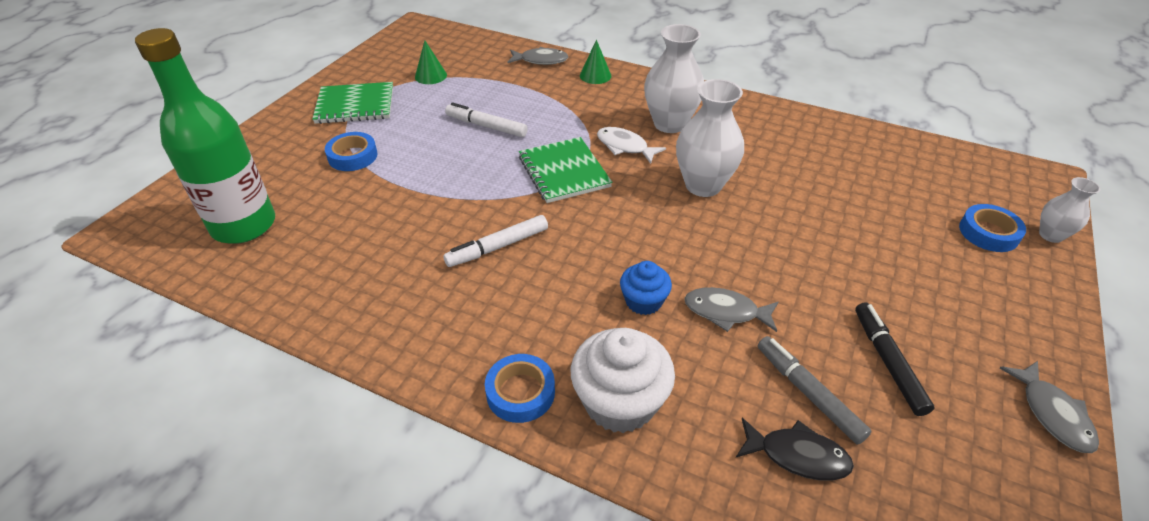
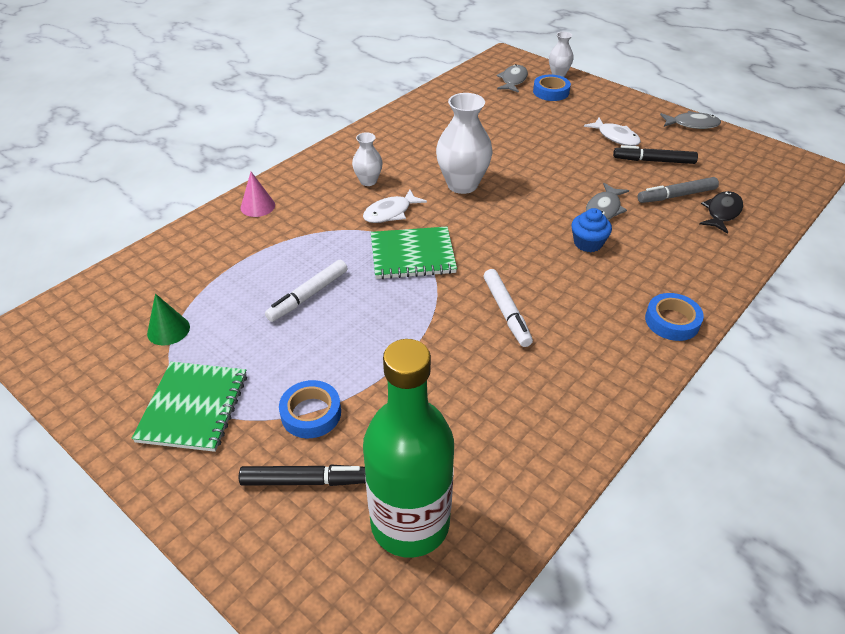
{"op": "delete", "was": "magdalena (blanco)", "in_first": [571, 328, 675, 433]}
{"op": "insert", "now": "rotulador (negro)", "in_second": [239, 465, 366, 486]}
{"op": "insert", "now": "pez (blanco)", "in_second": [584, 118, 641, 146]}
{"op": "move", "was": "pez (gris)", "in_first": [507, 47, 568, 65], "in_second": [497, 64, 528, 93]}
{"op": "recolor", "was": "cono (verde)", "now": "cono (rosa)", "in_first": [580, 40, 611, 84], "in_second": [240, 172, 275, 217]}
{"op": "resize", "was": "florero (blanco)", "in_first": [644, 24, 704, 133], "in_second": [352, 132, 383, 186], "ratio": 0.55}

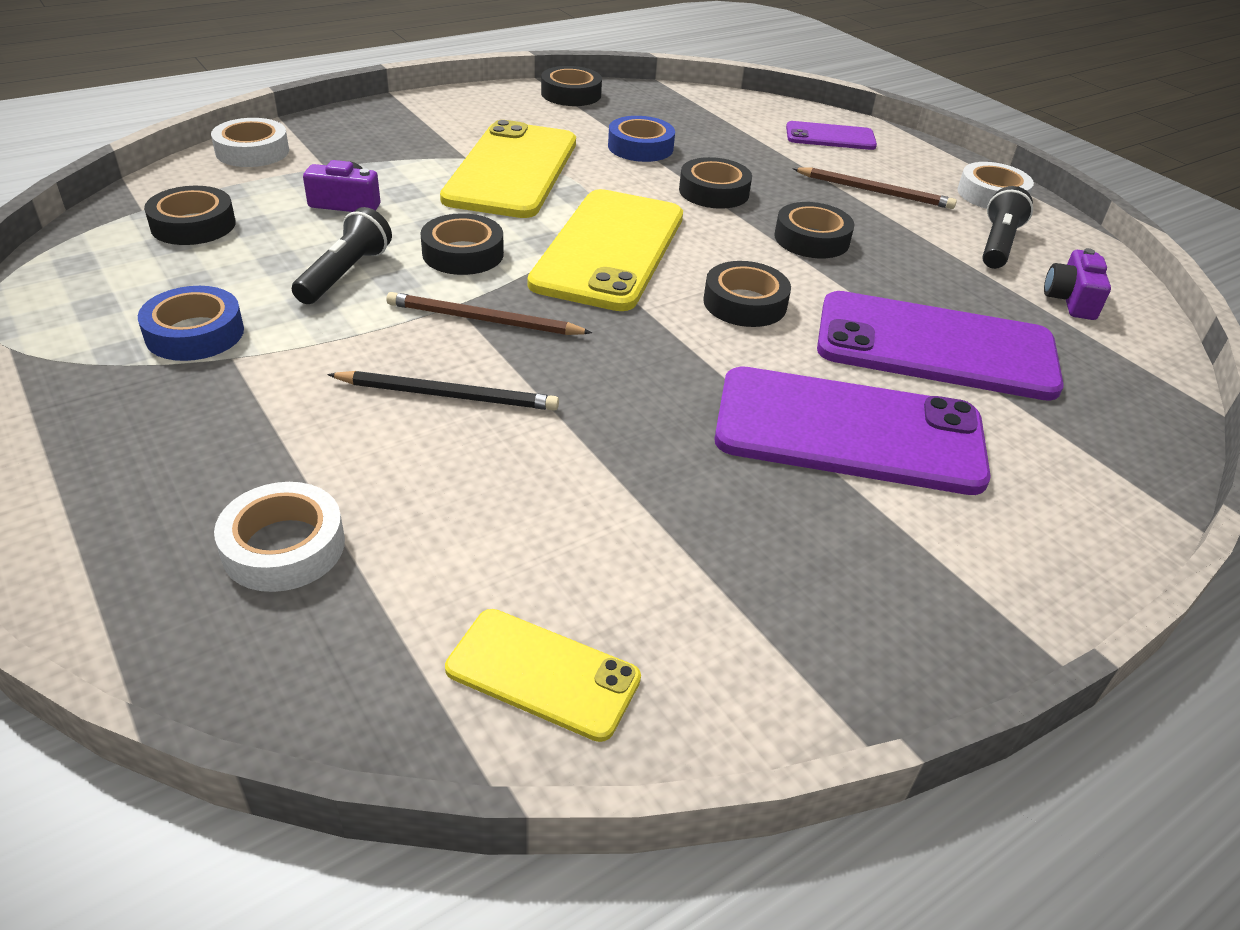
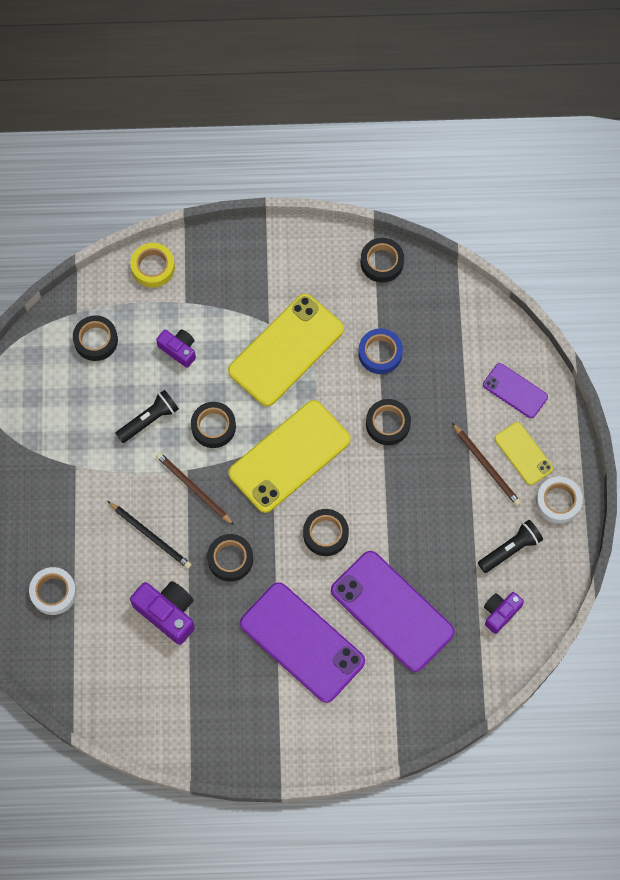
{"op": "delete", "was": "cinta adhesiva (azul)", "in_first": [138, 286, 244, 361]}
{"op": "insert", "now": "cámara (morado)", "in_second": [130, 581, 195, 645]}
{"op": "move", "was": "móvil (amarillo)", "in_first": [445, 609, 641, 742], "in_second": [495, 422, 553, 485]}
{"op": "move", "was": "cinta adhesiva (negro)", "in_first": [774, 202, 854, 258], "in_second": [207, 534, 253, 582]}
{"op": "recolor", "was": "cinta adhesiva (blanco)", "now": "cinta adhesiva (amarillo)", "in_first": [211, 118, 289, 167], "in_second": [131, 243, 175, 288]}

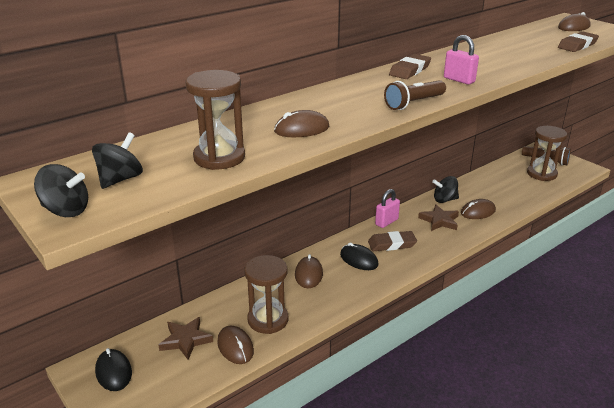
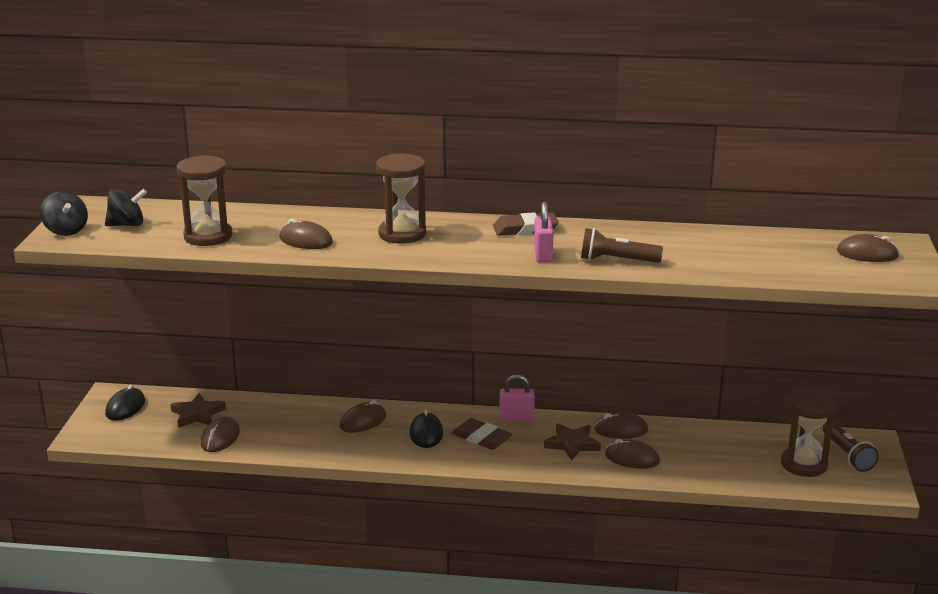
{"op": "delete", "was": "goma de borrar (marrón)", "in_first": [558, 32, 599, 52]}
{"op": "move", "was": "reloj de arena (marrón)", "in_first": [244, 255, 288, 334], "in_second": [376, 154, 426, 244]}
{"op": "move", "was": "lámpara de mano (marrón)", "in_first": [384, 80, 446, 110], "in_second": [581, 228, 663, 263]}
{"op": "replace", "was": "peonza (negro)", "now": "ratón (marrón)", "in_first": [432, 176, 459, 203], "in_second": [594, 412, 648, 439]}

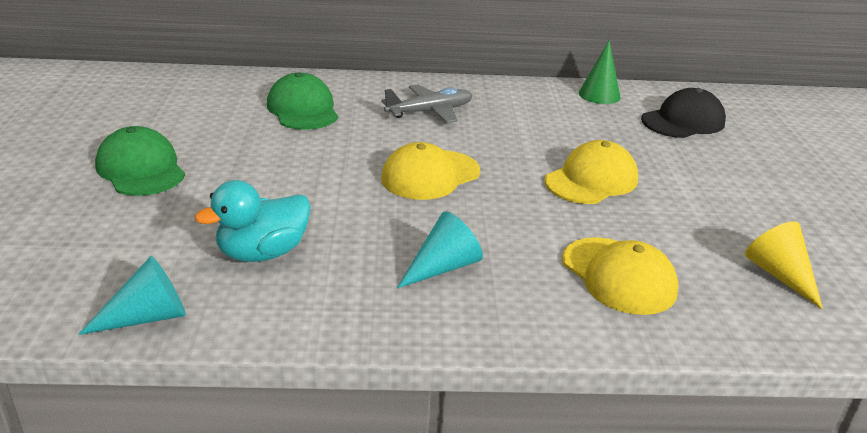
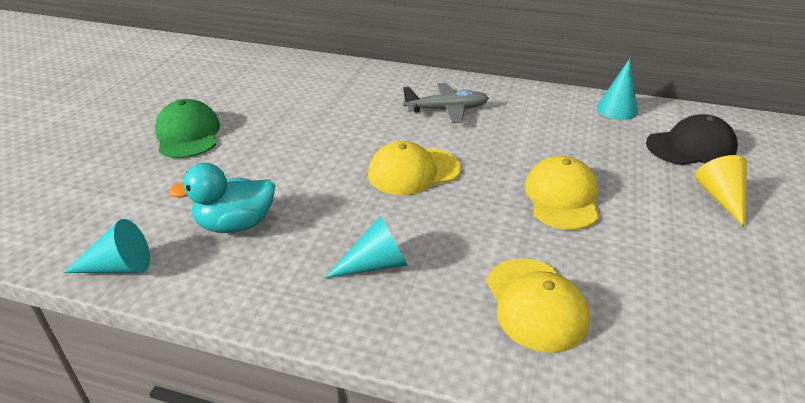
{"op": "delete", "was": "gorra (verde)", "in_first": [267, 72, 338, 130]}
{"op": "move", "was": "cono (amarillo)", "in_first": [745, 221, 823, 310], "in_second": [695, 155, 747, 228]}
{"op": "recolor", "was": "cono (verde)", "now": "cono (turquesa)", "in_first": [579, 41, 620, 104], "in_second": [597, 59, 638, 120]}
{"op": "rotate", "was": "gorra (amarillo)", "in_first": [544, 140, 638, 204], "in_second": [525, 156, 599, 230], "clockwise": -60}

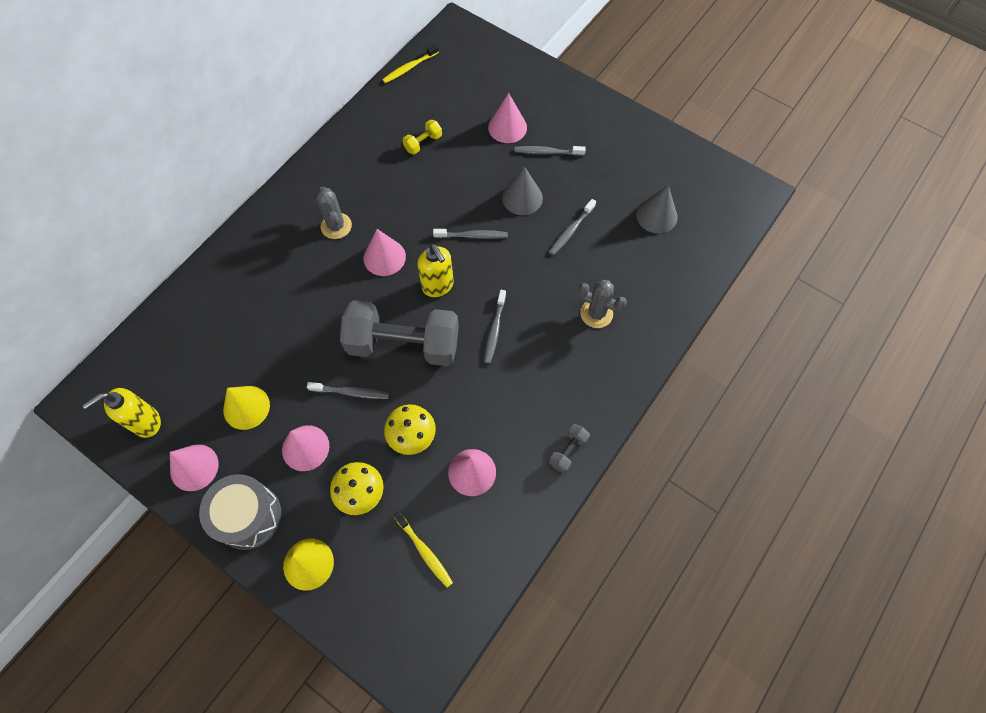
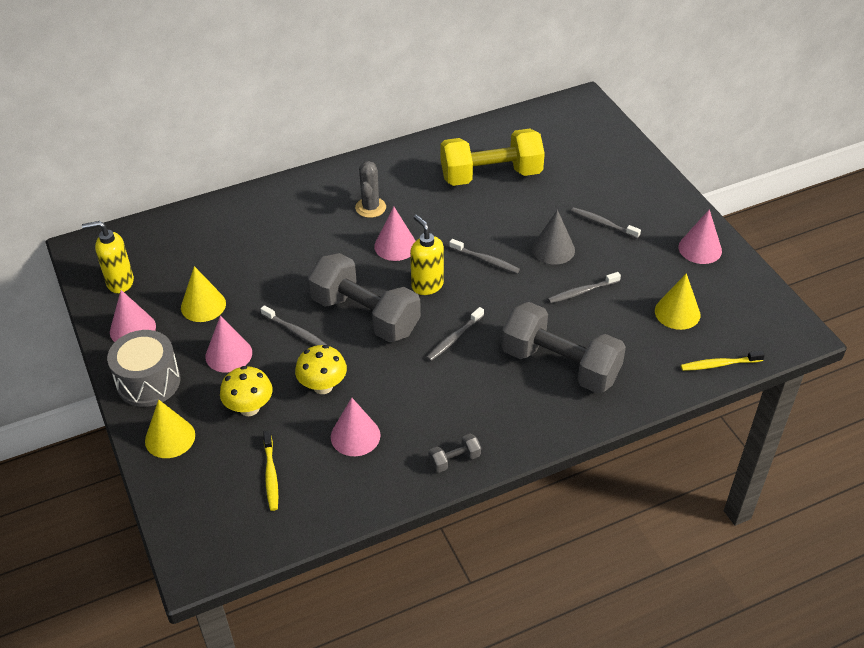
{"op": "move", "was": "cepillo de dientes (amarillo)", "in_first": [382, 44, 439, 83], "in_second": [681, 351, 765, 371]}
{"op": "move", "was": "cono (rosa)", "in_first": [488, 93, 527, 143], "in_second": [678, 209, 722, 264]}
{"op": "replace", "was": "cactus (gris)", "now": "mancuerna (gris)", "in_first": [578, 280, 627, 328], "in_second": [501, 302, 626, 394]}
{"op": "recolor", "was": "cono (gris)", "now": "cono (amarillo)", "in_first": [636, 185, 678, 234], "in_second": [655, 273, 700, 330]}
{"op": "rotate", "was": "dispensador de jabón (amarillo)", "in_first": [417, 244, 454, 297], "in_second": [410, 215, 444, 295], "clockwise": 150}
{"op": "resize", "was": "mancuerna (amarillo)", "in_first": [403, 120, 442, 155], "in_second": [441, 129, 545, 186], "ratio": 2.48}

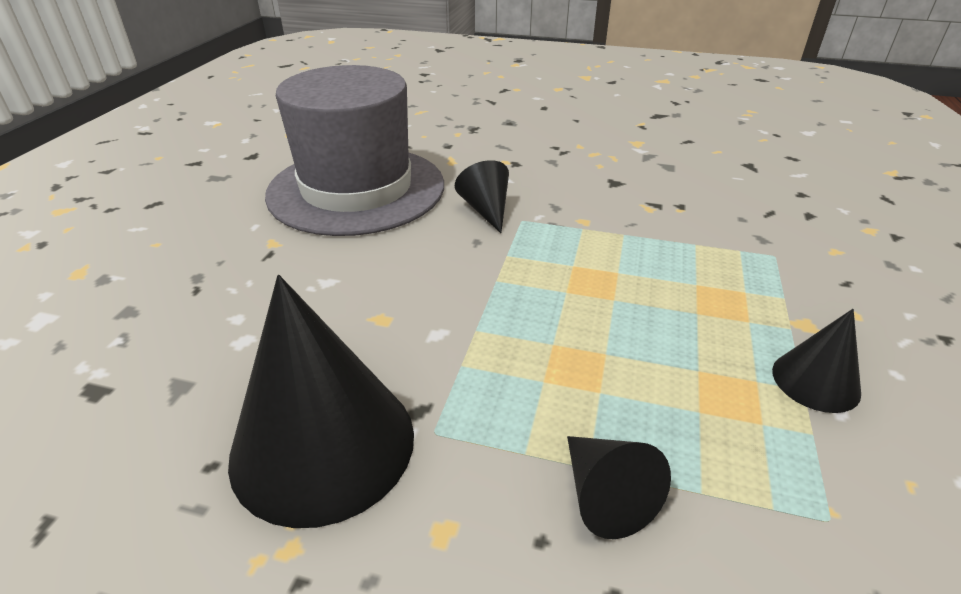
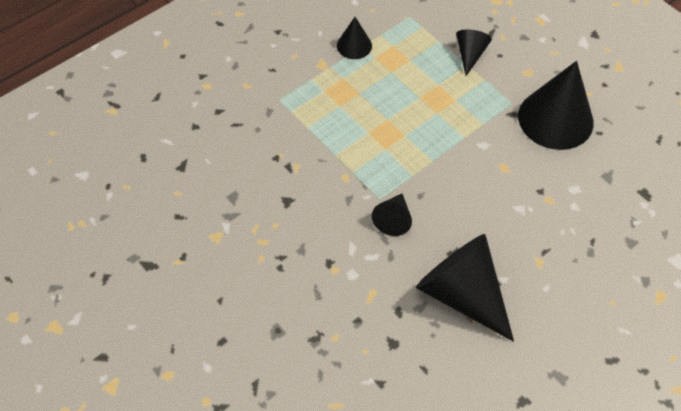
{"op": "replace", "was": "sombrero (gris)", "now": "cono (negro)", "in_first": [265, 65, 444, 236], "in_second": [416, 234, 514, 342]}

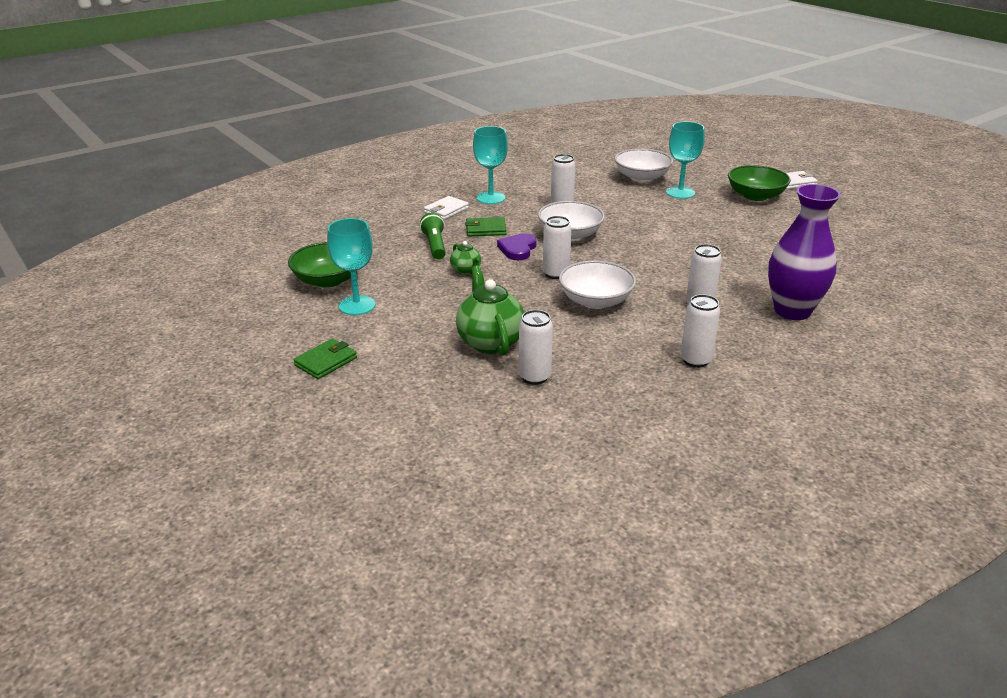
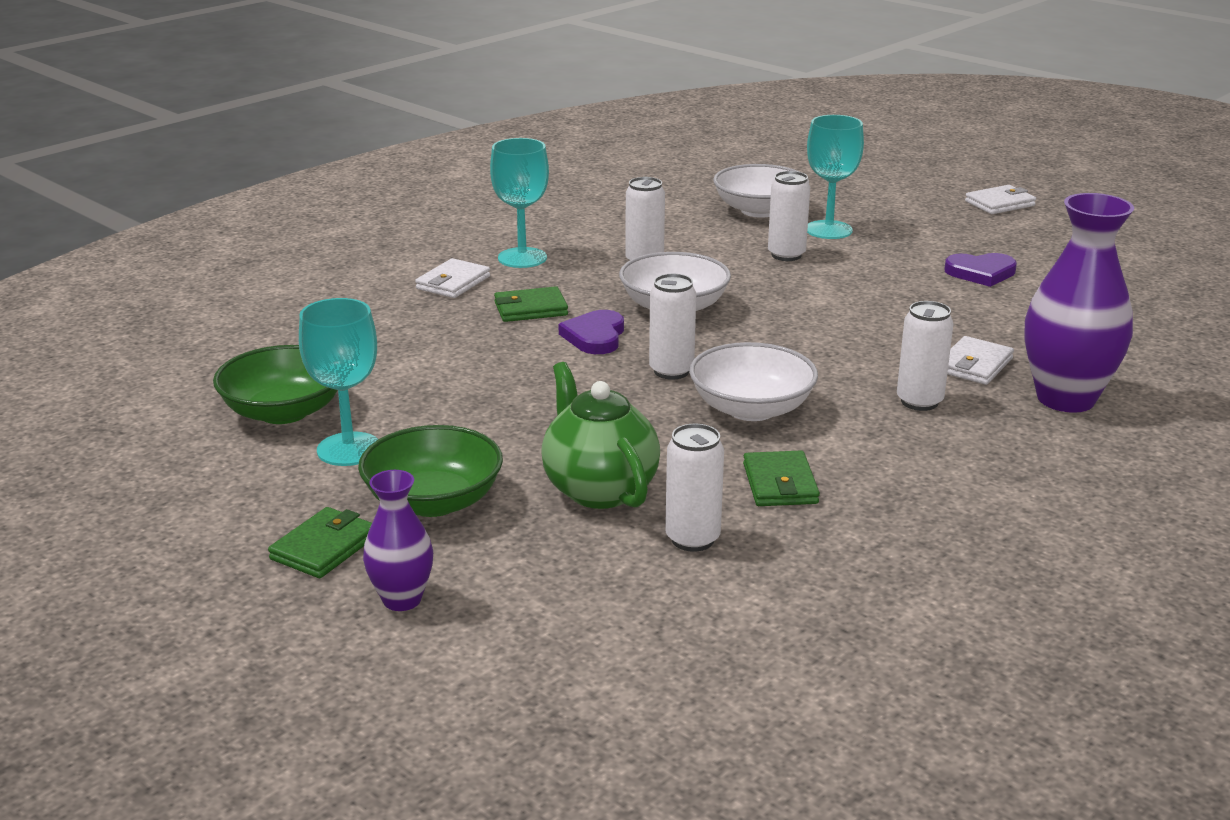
{"op": "delete", "was": "lámpara de mano (verde)", "in_first": [420, 213, 445, 259]}
{"op": "delete", "was": "tetera (verde)", "in_first": [450, 241, 481, 275]}
{"op": "insert", "now": "florero (morado)", "in_second": [363, 470, 433, 611]}
{"op": "insert", "now": "cartera (verde)", "in_second": [743, 451, 820, 506]}
{"op": "insert", "now": "corazón (morado)", "in_second": [944, 253, 1017, 287]}
{"op": "insert", "now": "cartera (blanco)", "in_second": [947, 336, 1014, 385]}
{"op": "move", "was": "lata (blanco)", "in_first": [680, 294, 720, 368], "in_second": [768, 171, 810, 261]}
{"op": "move", "was": "cuenco (verde)", "in_first": [728, 165, 791, 201], "in_second": [358, 425, 503, 517]}

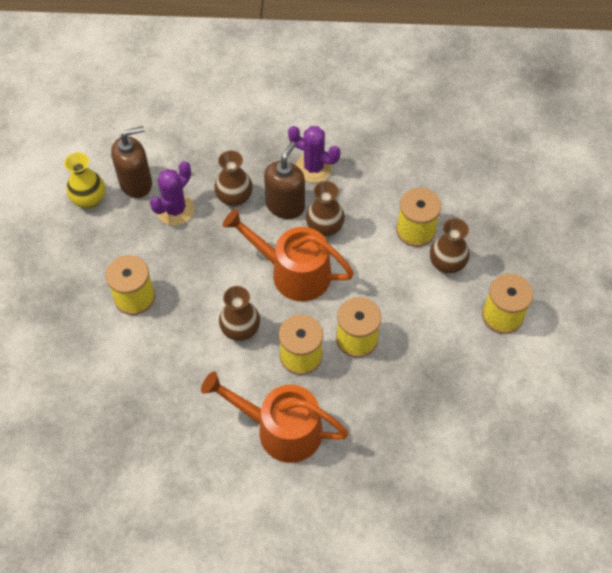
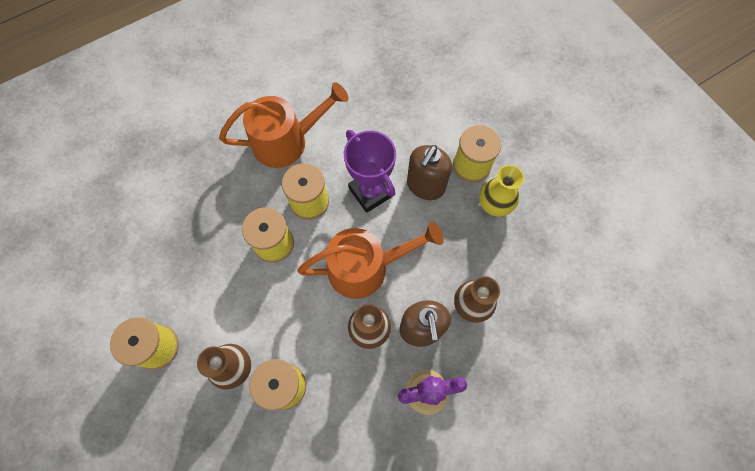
{"op": "delete", "was": "cactus (morado)", "in_first": [150, 161, 194, 225]}
{"op": "move", "was": "florero (amarillo)", "in_first": [64, 152, 105, 209], "in_second": [479, 165, 524, 217]}
{"op": "move", "was": "dispensador de jabón (marrón)", "in_first": [111, 126, 152, 198], "in_second": [407, 145, 452, 200]}
{"op": "replace", "was": "florero (marrón)", "now": "trofeo (morado)", "in_first": [219, 286, 260, 341], "in_second": [344, 130, 396, 213]}

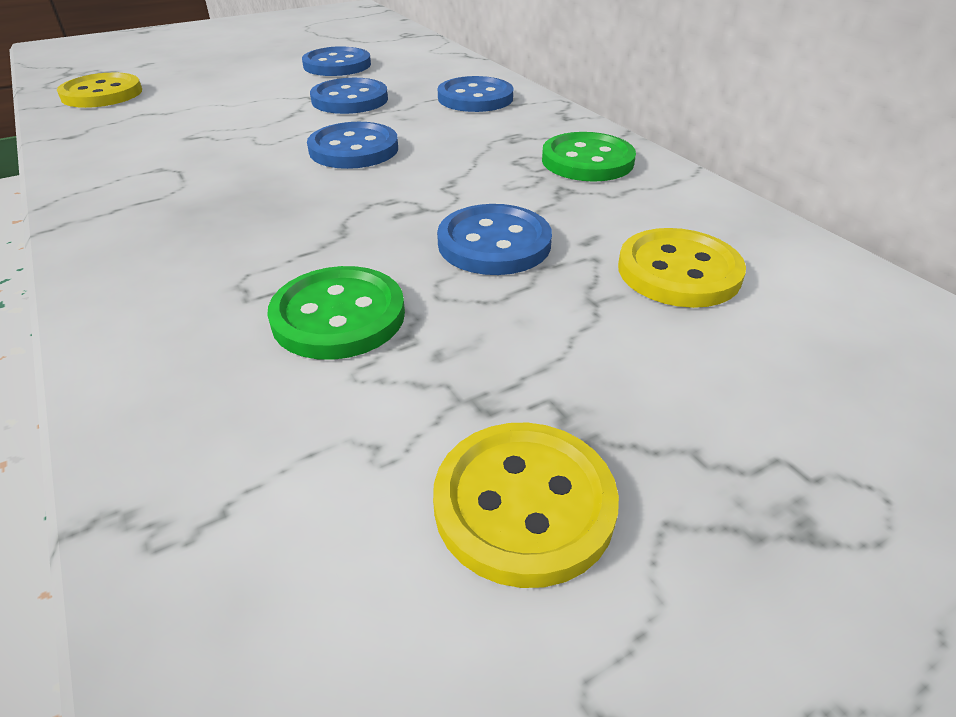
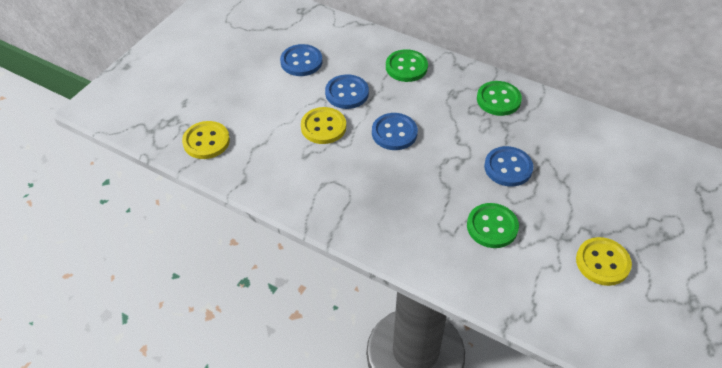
{"op": "move", "was": "botón (amarillo)", "in_first": [618, 228, 746, 308], "in_second": [301, 107, 346, 144]}
{"op": "recolor", "was": "botón (azul)", "now": "botón (verde)", "in_first": [438, 76, 513, 112], "in_second": [386, 49, 428, 82]}

